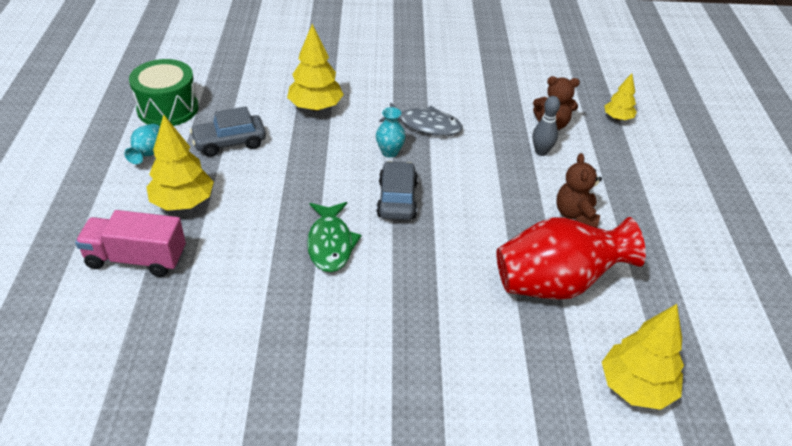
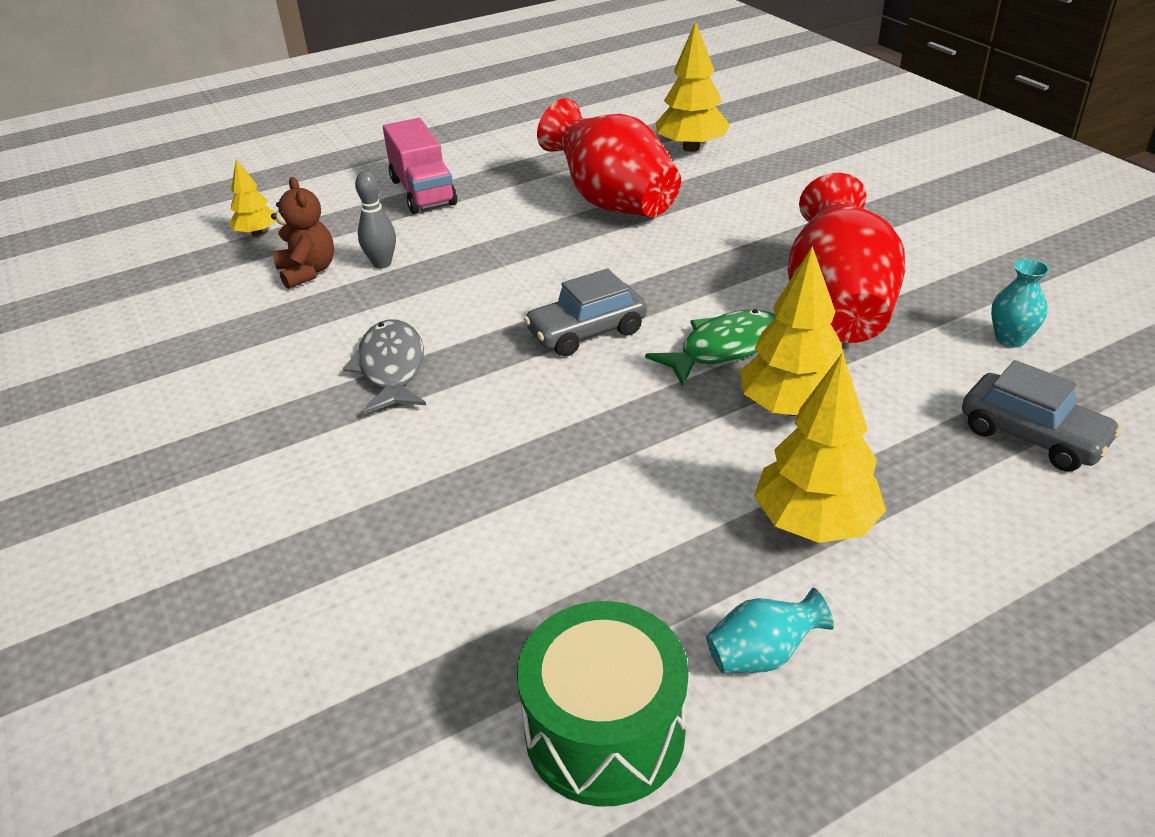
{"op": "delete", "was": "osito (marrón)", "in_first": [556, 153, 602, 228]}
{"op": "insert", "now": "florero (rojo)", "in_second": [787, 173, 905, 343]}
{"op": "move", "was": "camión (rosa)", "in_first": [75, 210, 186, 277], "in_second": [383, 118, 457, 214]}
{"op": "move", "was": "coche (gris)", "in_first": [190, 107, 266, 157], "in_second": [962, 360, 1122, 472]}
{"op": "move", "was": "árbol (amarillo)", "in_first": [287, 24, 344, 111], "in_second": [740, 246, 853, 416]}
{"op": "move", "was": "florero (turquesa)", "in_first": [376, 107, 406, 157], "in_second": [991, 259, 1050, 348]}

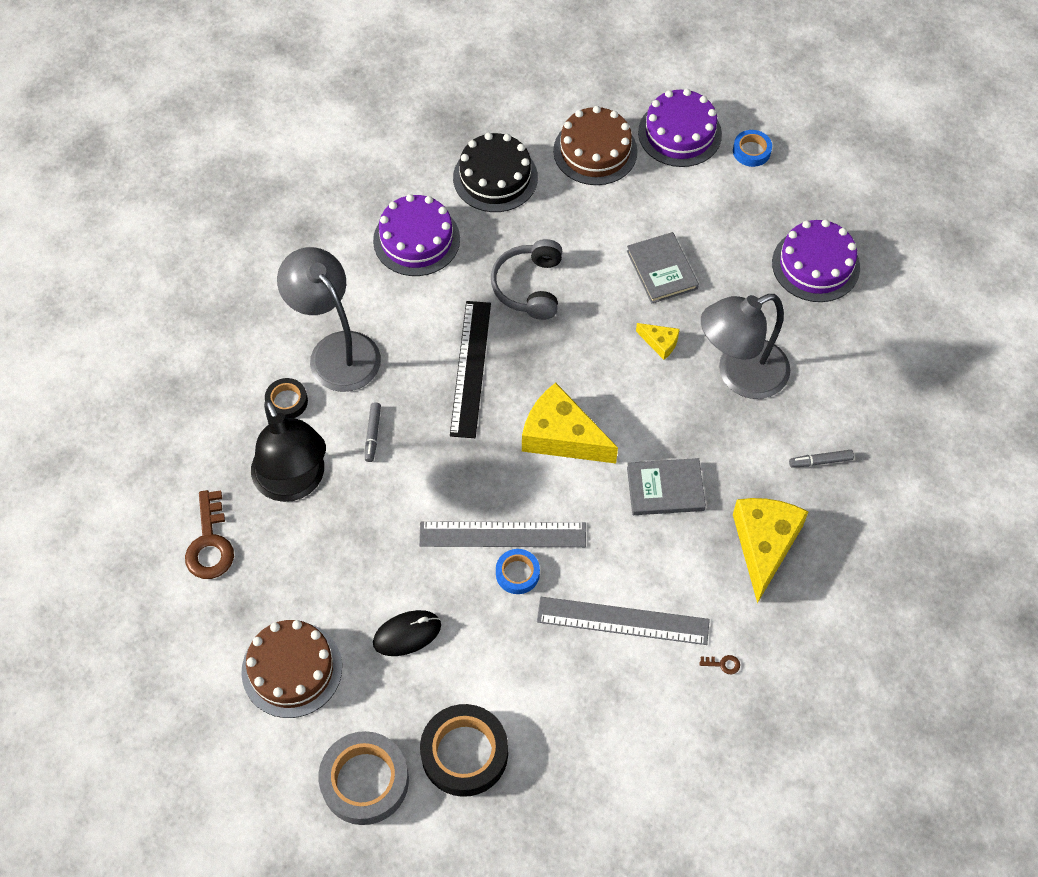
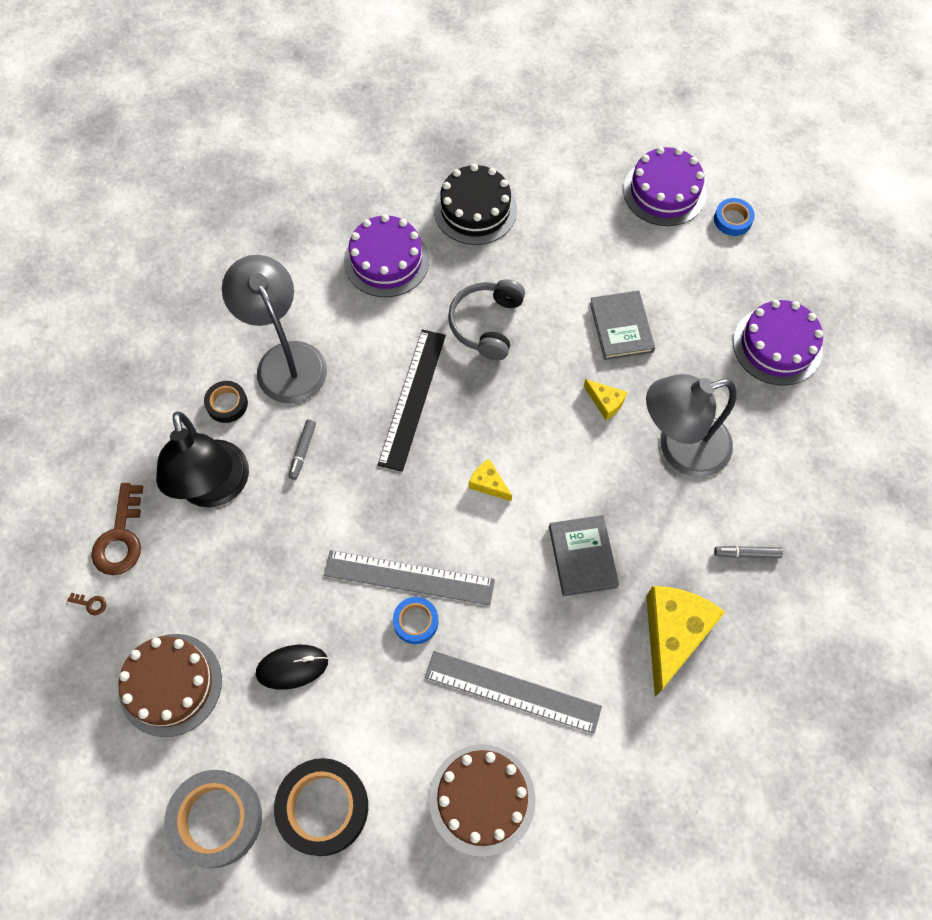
{"op": "move", "was": "tarta (marrón)", "in_first": [553, 106, 637, 185], "in_second": [429, 744, 536, 857]}
{"op": "move", "was": "llave (marrón)", "in_first": [699, 655, 740, 674], "in_second": [67, 593, 107, 615]}
{"op": "rotate", "was": "libro (gris)", "in_first": [627, 458, 706, 515], "in_second": [549, 515, 619, 596], "clockwise": 75}
{"op": "resize", "was": "queso (amarillo)", "in_first": [522, 383, 618, 463], "in_second": [469, 459, 512, 501], "ratio": 0.47}

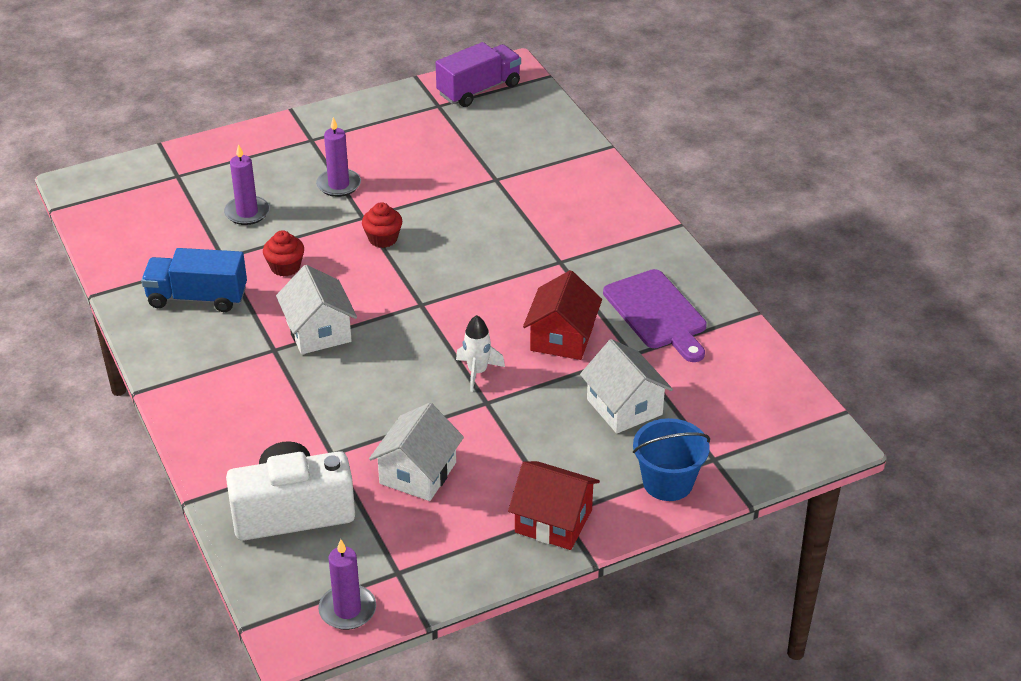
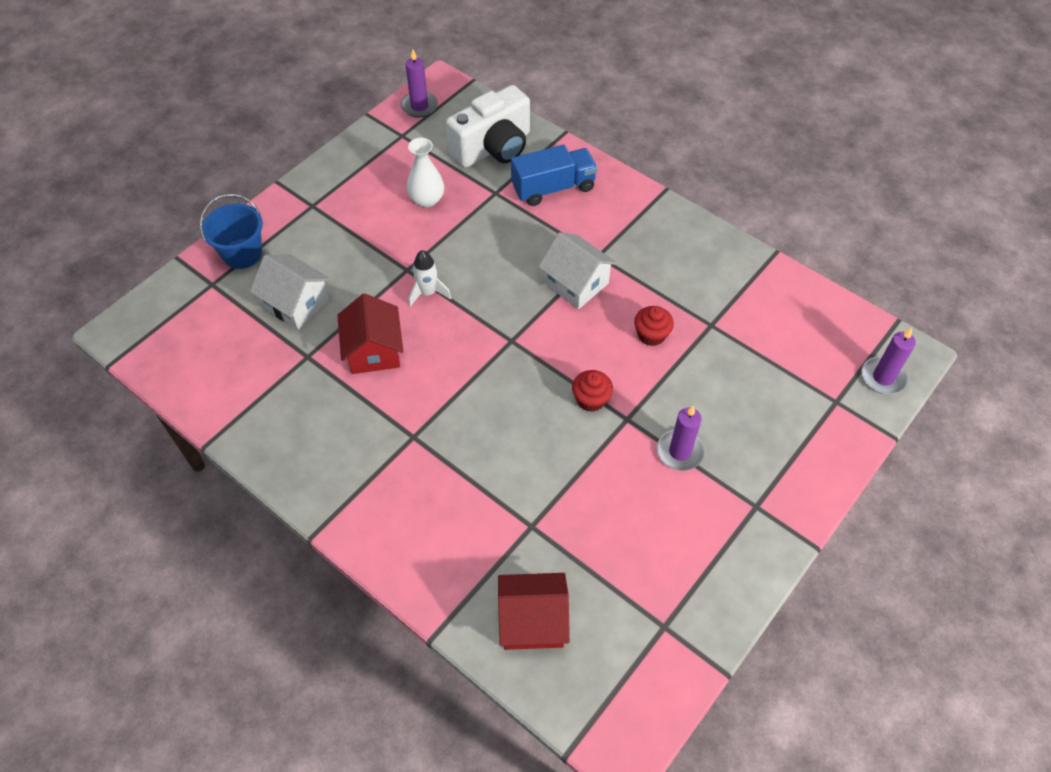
{"op": "delete", "was": "camión (morado)", "in_first": [436, 42, 521, 107]}
{"op": "delete", "was": "tabla de cortar (morado)", "in_first": [603, 269, 707, 362]}
{"op": "move", "was": "camión (azul)", "in_first": [141, 248, 247, 312], "in_second": [511, 145, 598, 206]}
{"op": "move", "was": "vela (morado)", "in_first": [224, 144, 270, 225], "in_second": [862, 328, 916, 394]}
{"op": "move", "was": "casa (rojo)", "in_first": [508, 461, 600, 550], "in_second": [498, 573, 570, 650]}
{"op": "replace", "was": "casa (blanco)", "now": "florero (blanco)", "in_first": [369, 403, 464, 501], "in_second": [407, 138, 444, 207]}

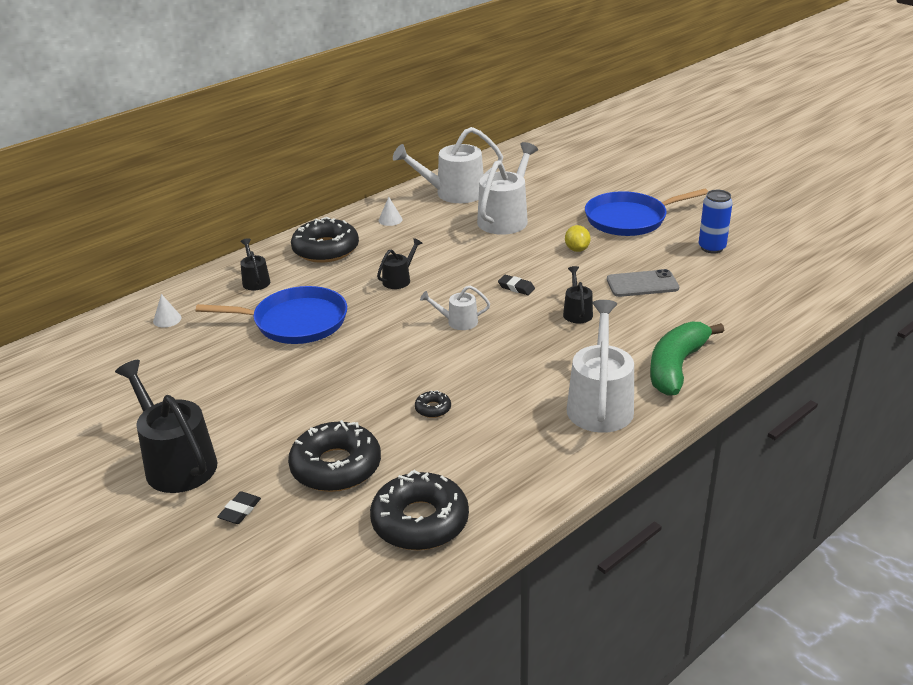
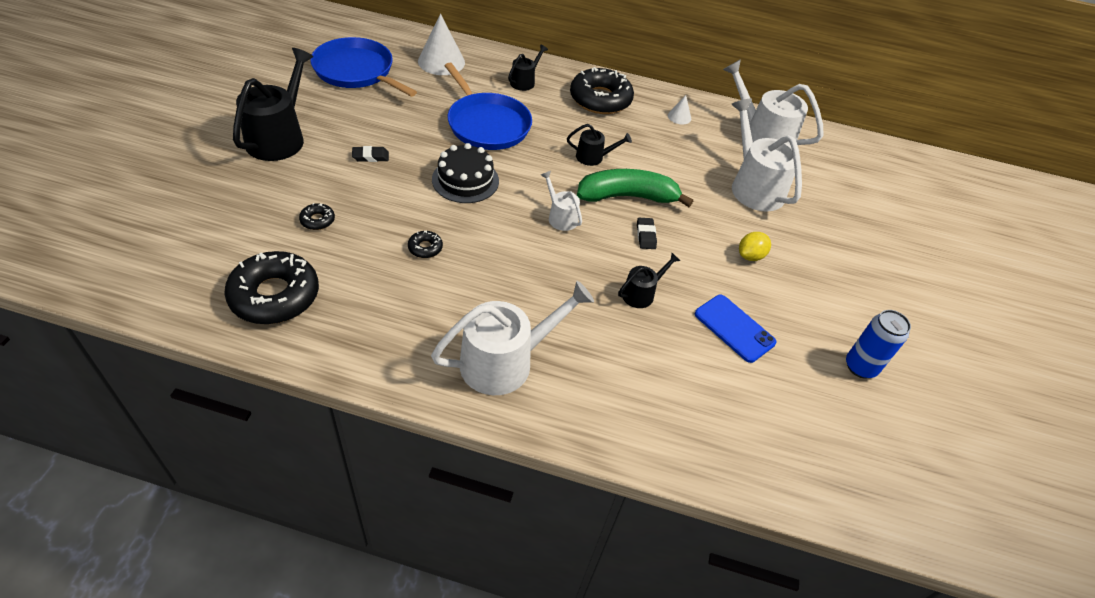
{"op": "insert", "now": "tarta (negro)", "in_second": [432, 143, 499, 203]}
{"op": "move", "was": "goma de borrar (negro)", "in_first": [217, 491, 261, 524], "in_second": [352, 146, 389, 162]}
{"op": "move", "was": "sartén (azul)", "in_first": [585, 189, 708, 236], "in_second": [310, 37, 417, 97]}
{"op": "move", "was": "plátano (verde)", "in_first": [650, 322, 725, 396], "in_second": [577, 169, 693, 207]}
{"op": "recolor", "was": "móvil (gris)", "now": "móvil (azul)", "in_first": [607, 269, 679, 297], "in_second": [695, 295, 776, 363]}
{"op": "rotate", "was": "regadera (blanco)", "in_first": [477, 142, 538, 235], "in_second": [731, 99, 802, 212], "clockwise": -105}
{"op": "resize", "was": "cono (blanco)", "in_first": [153, 294, 182, 327], "in_second": [418, 14, 465, 75], "ratio": 2.02}
{"op": "resize", "was": "rosquilla (negro)", "in_first": [288, 420, 381, 492], "in_second": [299, 203, 335, 230], "ratio": 0.43}

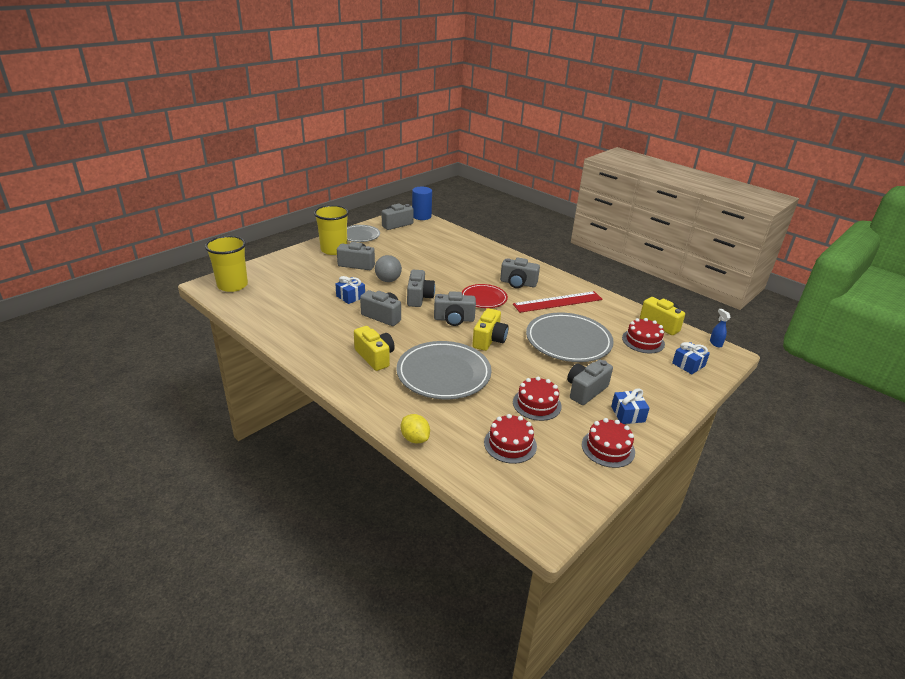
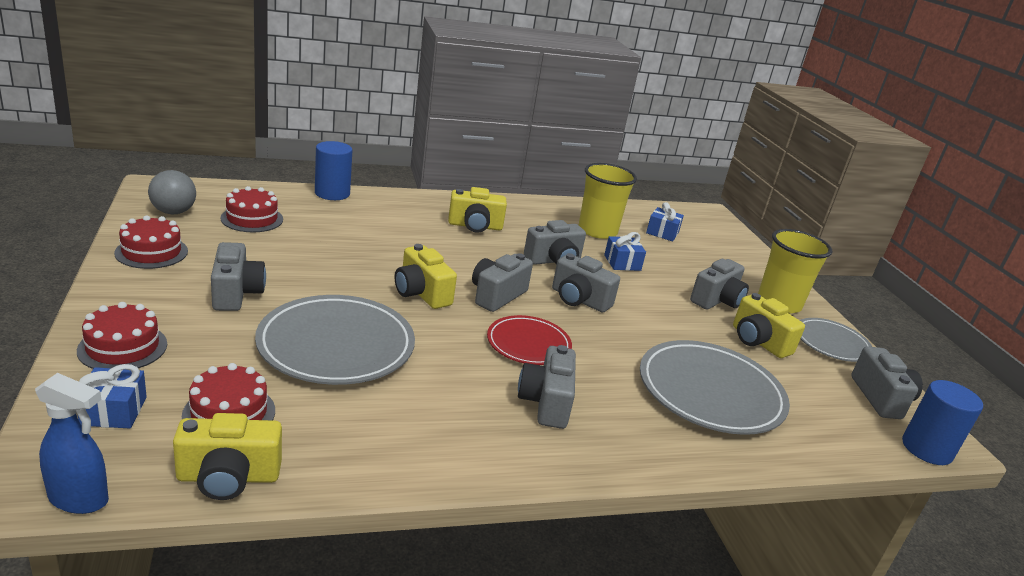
{"op": "delete", "was": "regla (rojo)", "in_first": [513, 291, 603, 313]}
{"op": "insert", "now": "cámara (amarillo)", "in_second": [733, 293, 805, 358]}
{"op": "move", "was": "vaso (amarillo)", "in_first": [205, 236, 248, 292], "in_second": [579, 163, 637, 239]}
{"op": "move", "was": "pelota (gris)", "in_first": [375, 255, 402, 282], "in_second": [148, 170, 196, 215]}
{"op": "move", "was": "plato (gris)", "in_first": [396, 341, 491, 399], "in_second": [640, 340, 790, 435]}
{"op": "move", "was": "tarta (rojo)", "in_first": [513, 377, 562, 421], "in_second": [77, 302, 167, 369]}
{"op": "move", "was": "regalo (azul)", "in_first": [611, 388, 650, 424], "in_second": [646, 202, 684, 241]}
{"op": "replace", "was": "limón (amarillo)", "now": "cilindro (azul)", "in_first": [401, 414, 430, 444], "in_second": [315, 141, 352, 200]}
{"op": "rotate", "was": "cámara (gris)", "in_first": [500, 258, 540, 288], "in_second": [518, 345, 576, 429], "clockwise": -45}
{"op": "resize", "was": "pulverizador (azul)", "in_first": [710, 309, 731, 348], "in_second": [35, 373, 109, 514], "ratio": 1.61}

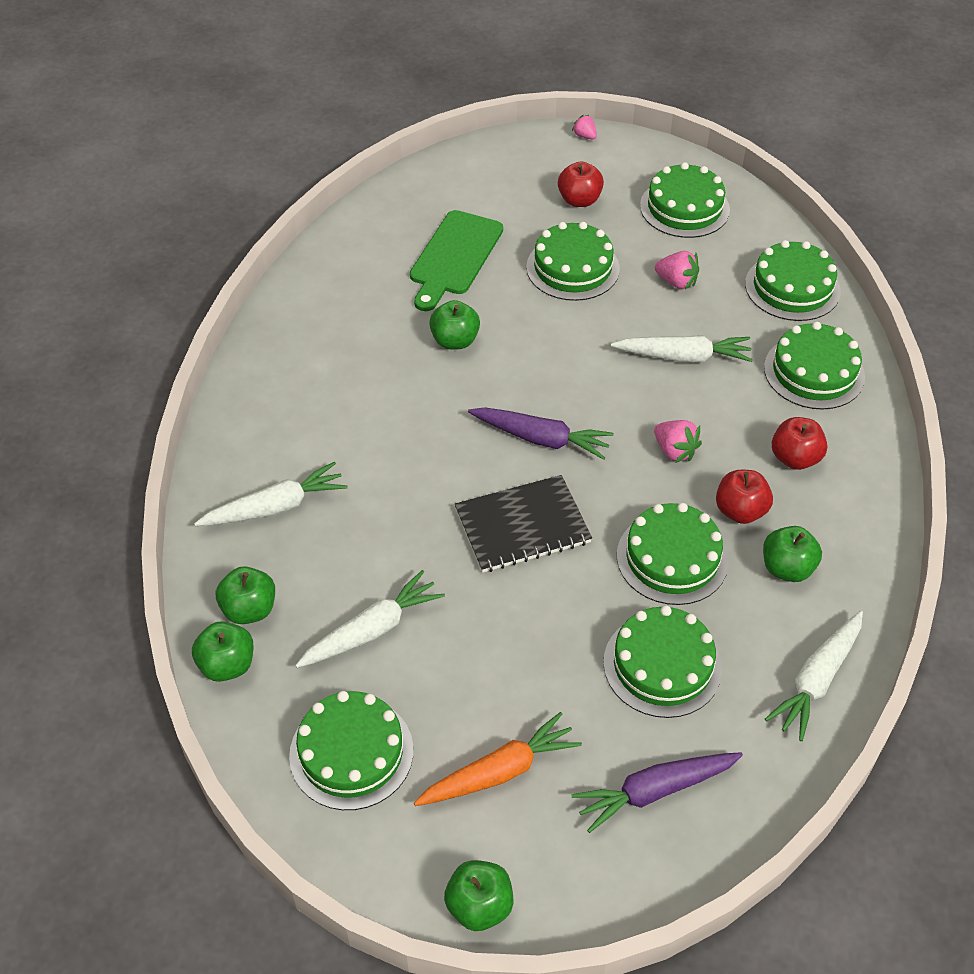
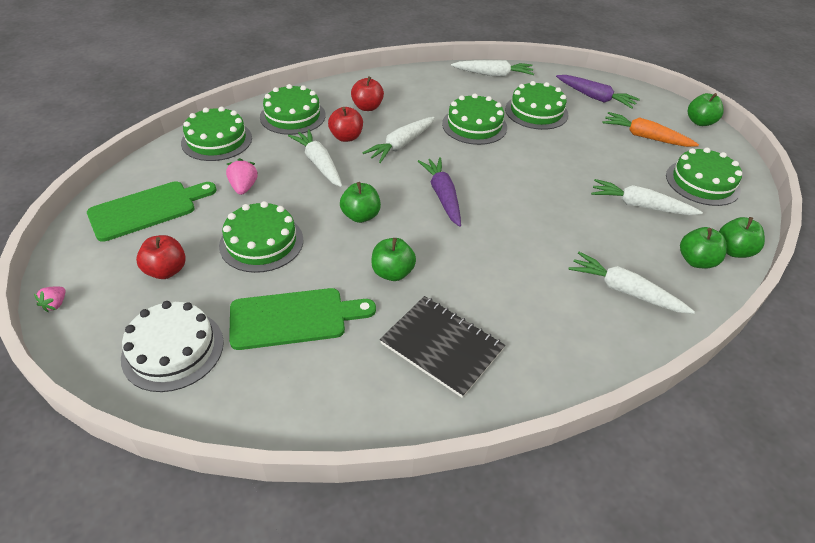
{"op": "insert", "now": "tarta (blanco)", "in_second": [121, 301, 224, 392]}
{"op": "move", "was": "cuaderno (negro)", "in_first": [455, 475, 592, 573], "in_second": [380, 296, 505, 398]}
{"op": "move", "was": "manzana (rojo)", "in_first": [716, 470, 773, 524], "in_second": [328, 107, 363, 142]}
{"op": "move", "was": "manzana (verde)", "in_first": [763, 526, 822, 582], "in_second": [340, 182, 381, 223]}
{"op": "replace", "was": "tarta (verde)", "now": "tabla de cortar (verde)", "in_first": [640, 162, 730, 238], "in_second": [87, 181, 216, 242]}
{"op": "replace", "was": "fresa (rosa)", "now": "zanahoria (blanco)", "in_first": [654, 420, 702, 463], "in_second": [363, 117, 435, 163]}

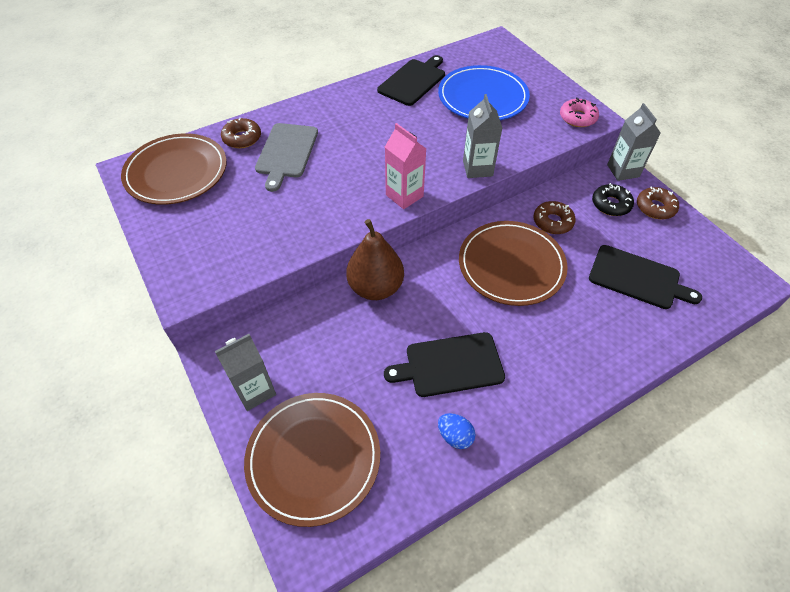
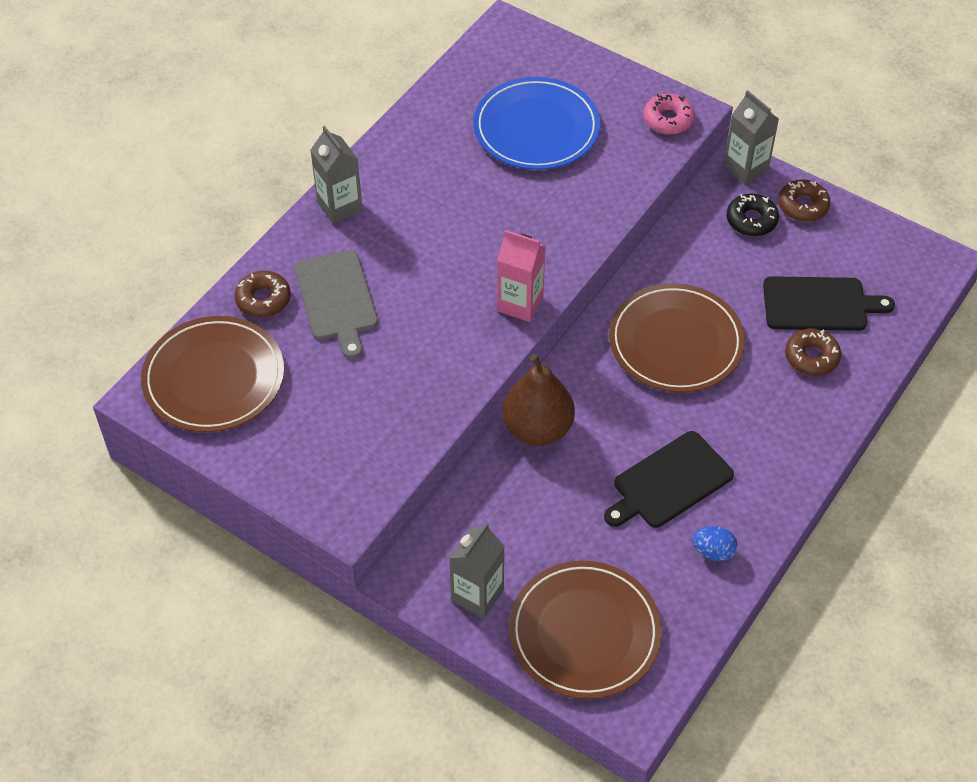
{"op": "delete", "was": "tabla de cortar (negro)", "in_first": [377, 55, 445, 106]}
{"op": "move", "was": "cartón de leche (gris)", "in_first": [463, 94, 502, 178], "in_second": [310, 126, 363, 224]}
{"op": "move", "was": "rosquilla (marrón)", "in_first": [533, 201, 576, 234], "in_second": [785, 329, 841, 376]}

